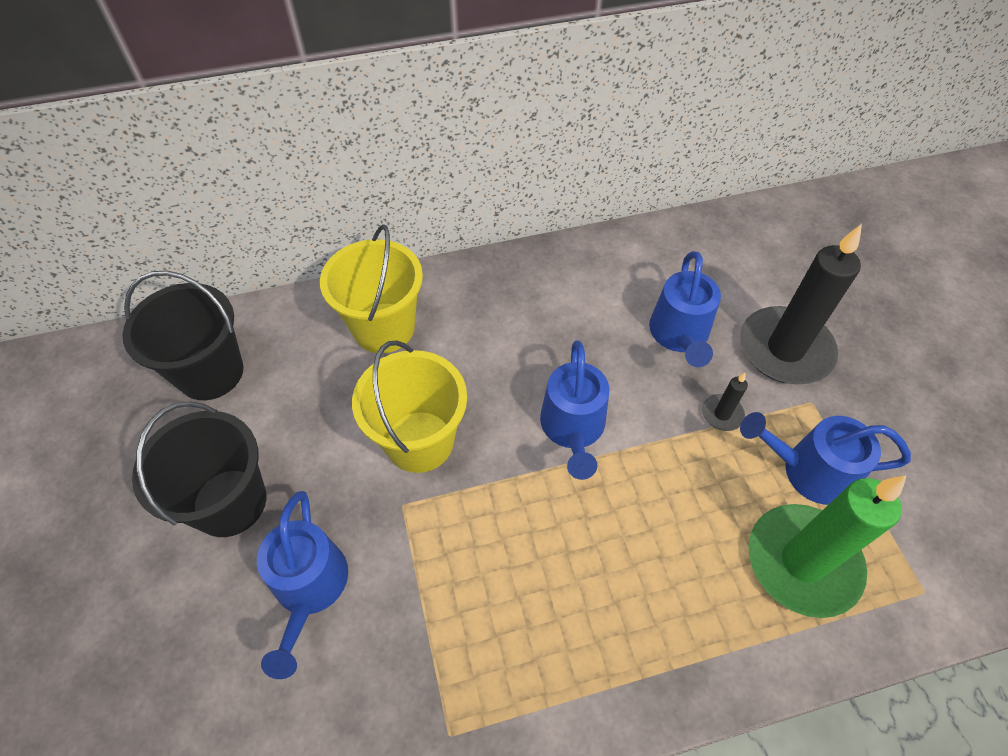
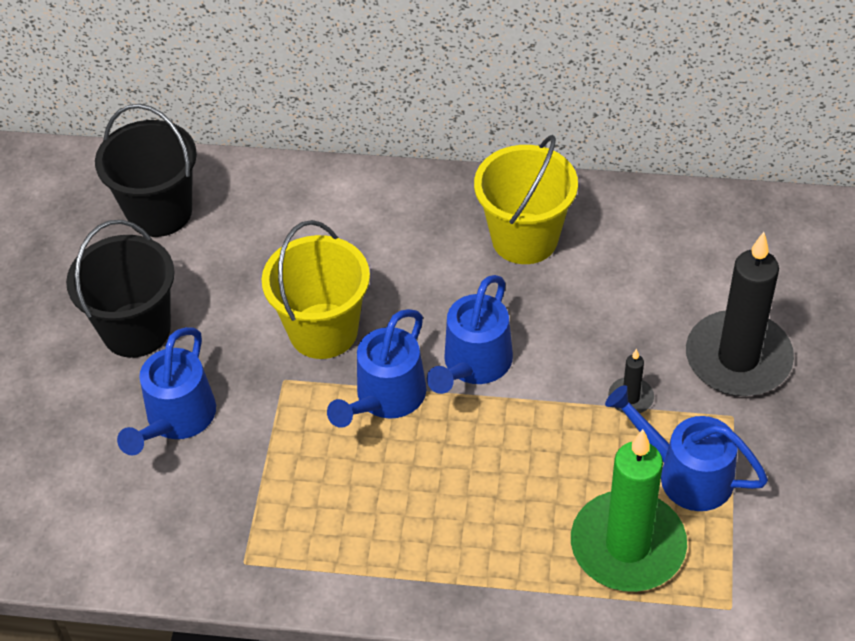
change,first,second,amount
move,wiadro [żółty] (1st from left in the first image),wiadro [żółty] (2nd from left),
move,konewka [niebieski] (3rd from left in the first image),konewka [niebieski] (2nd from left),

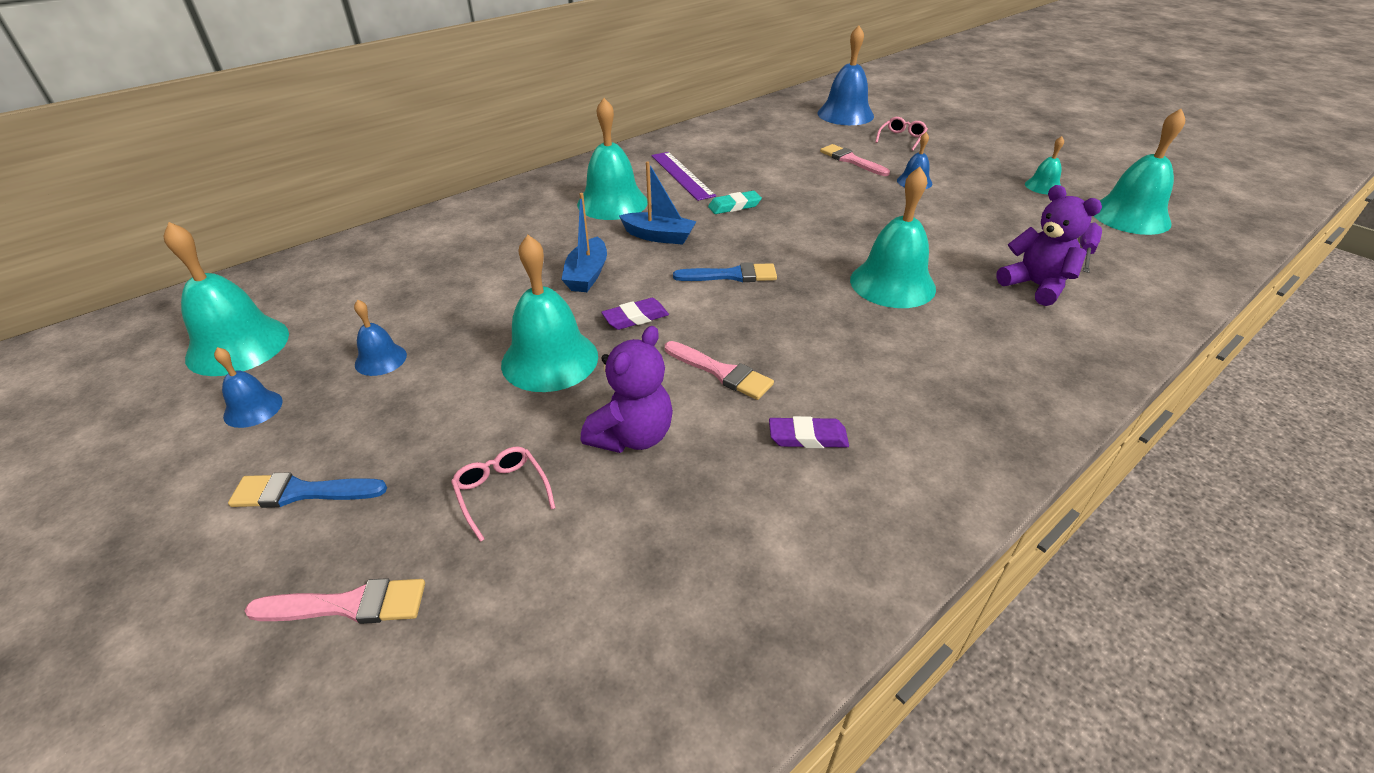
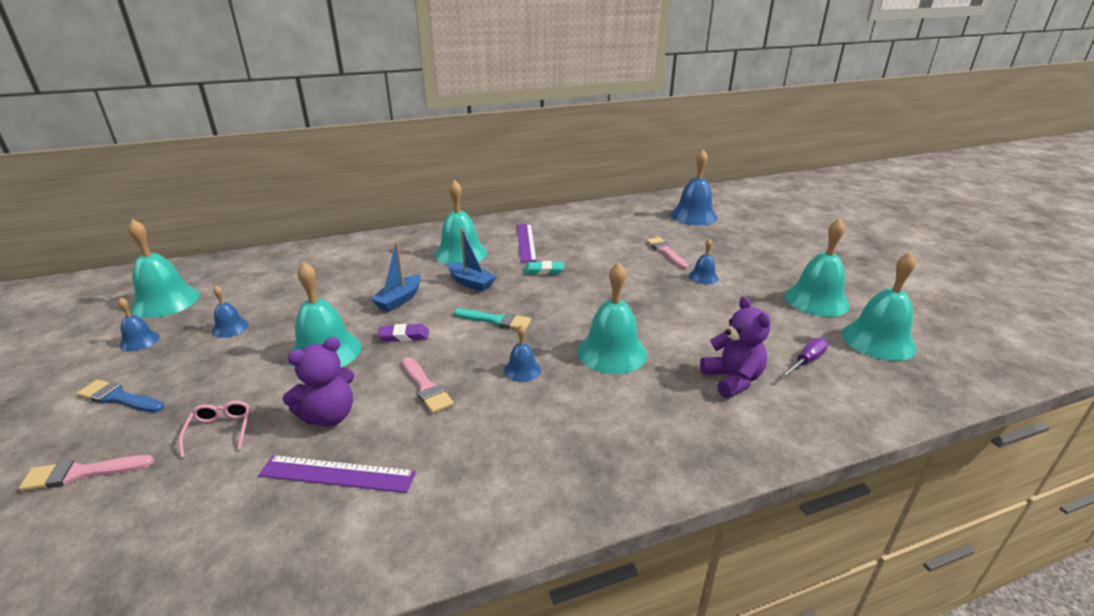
change,first,second,amount
delete,gumka do mazania [fioletowy] (2nd from left),,
delete,okulary [różowy] (2nd from left),,
insert,,linijka [fioletowy] (1st from left),
insert,,dzwonek [niebieski] (3rd from left),
recolor,pędzel [niebieski] (2nd from left),pędzel [turkusowy],
rotate,pędzel [różowy] (1st from left),,150 degrees clockwise
resize,dzwonek [turkusowy] (5th from left),,x1.94

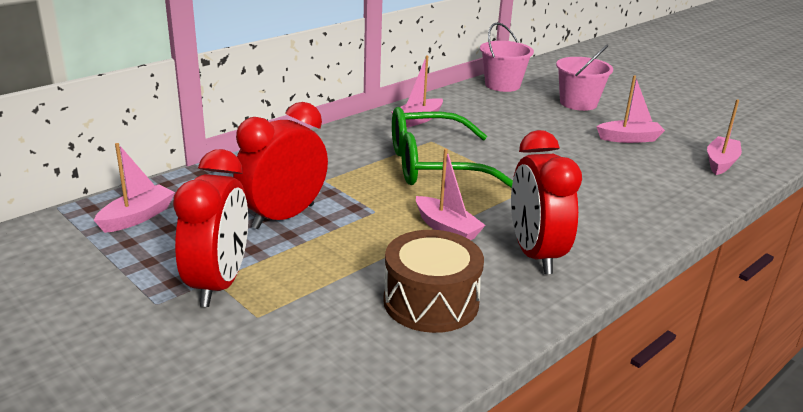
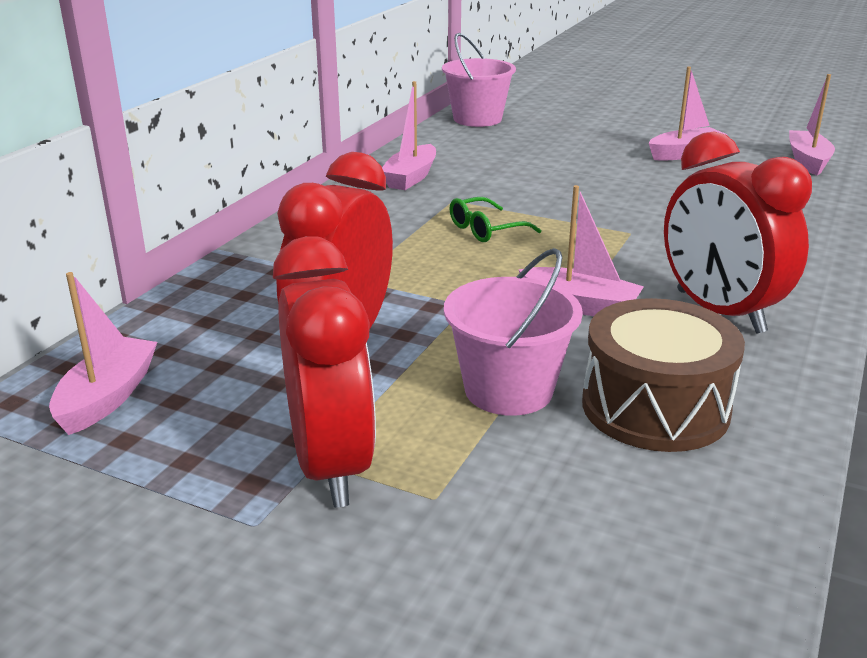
change,first,second,amount
move,wiadro [różowy] (2nd from left),,
resize,okulary [zielony],,x0.43

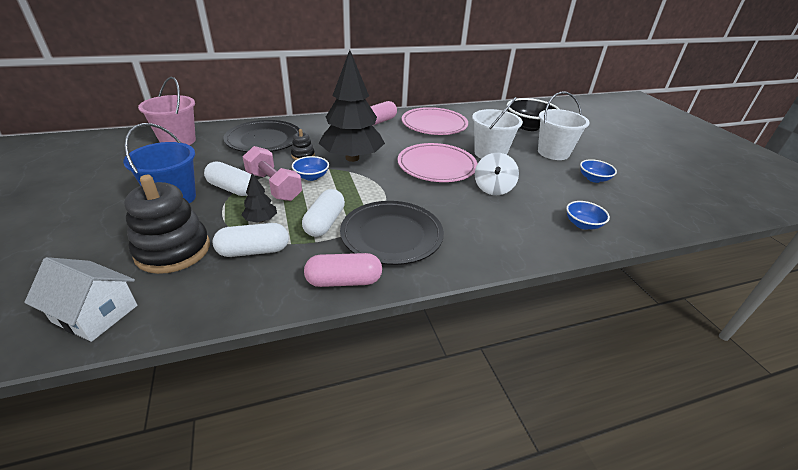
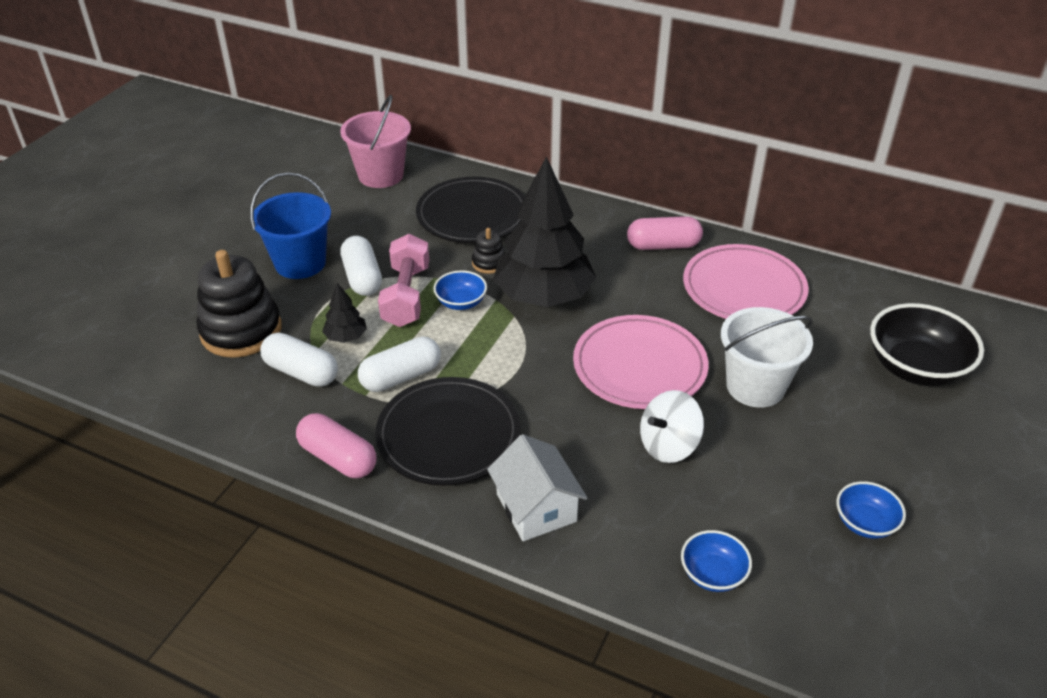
change,first,second,amount
delete,wiadro [biały] (2nd from left),,
move,domek [biały],,

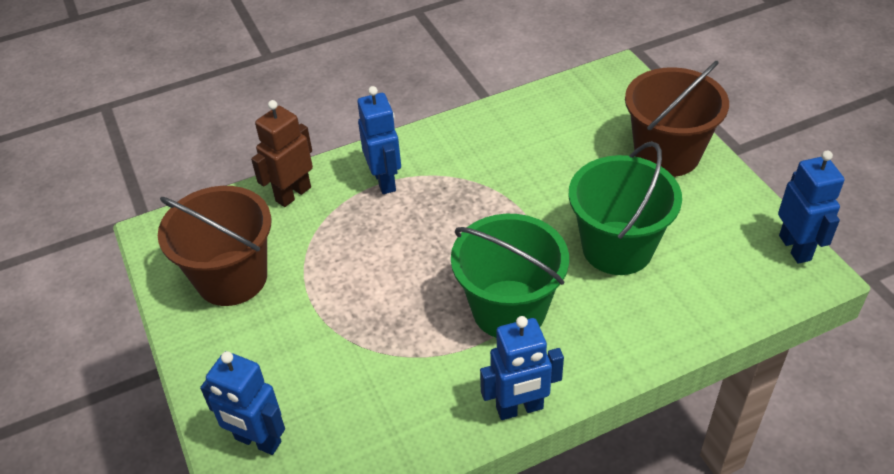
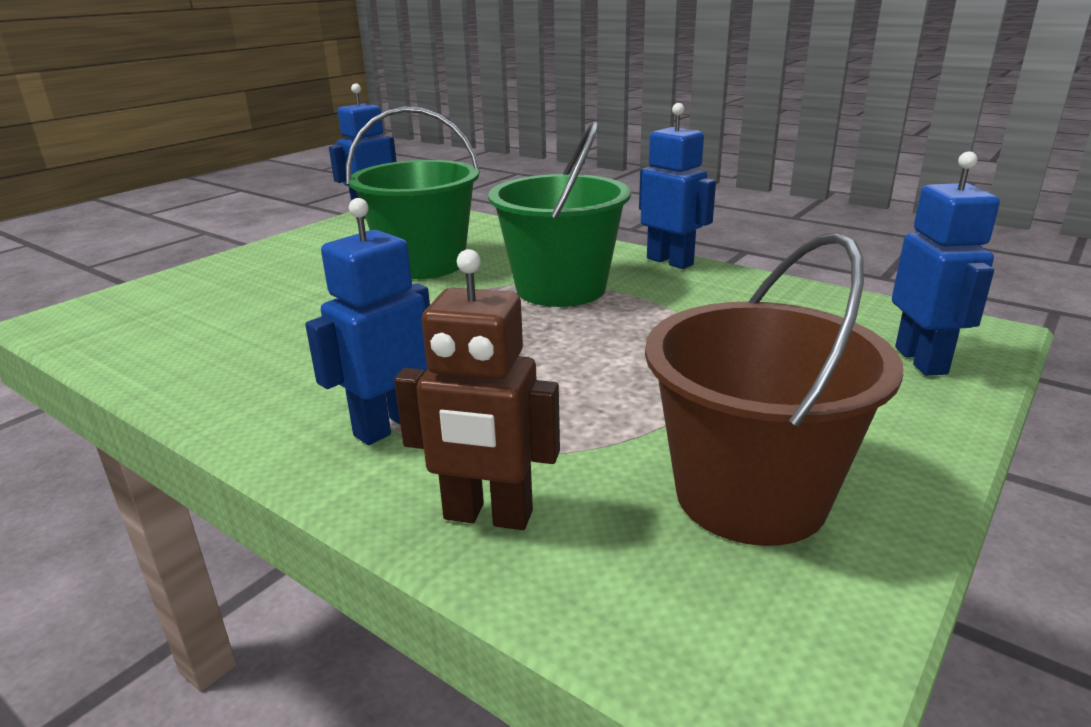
change,first,second,amount
delete,wiadro [brązowy] (2nd from left),,

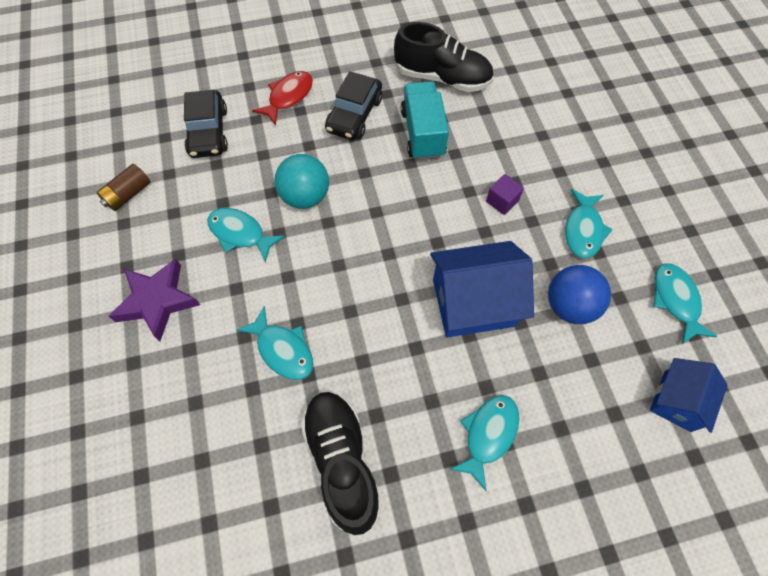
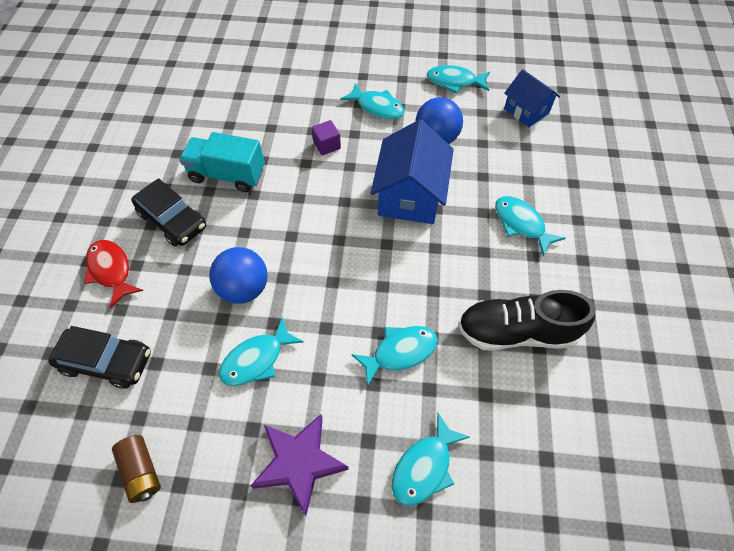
change,first,second,amount
delete,but [czarny] (2nd from left),,
insert,,ryba [turkusowy] (4th from left),
recolor,piłka [turkusowy],piłka [niebieski] (1st from left),

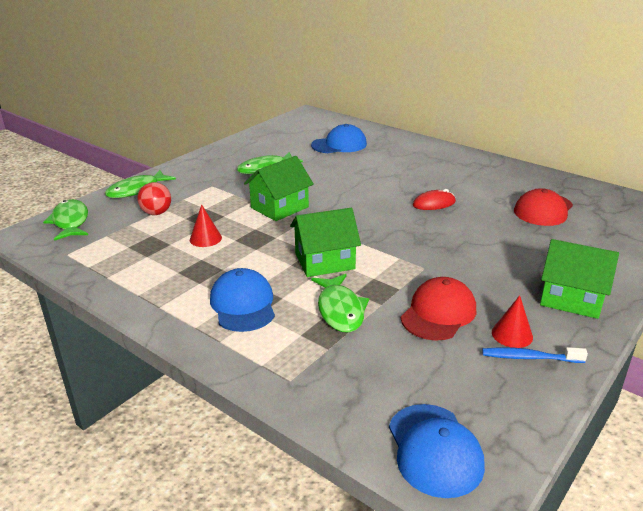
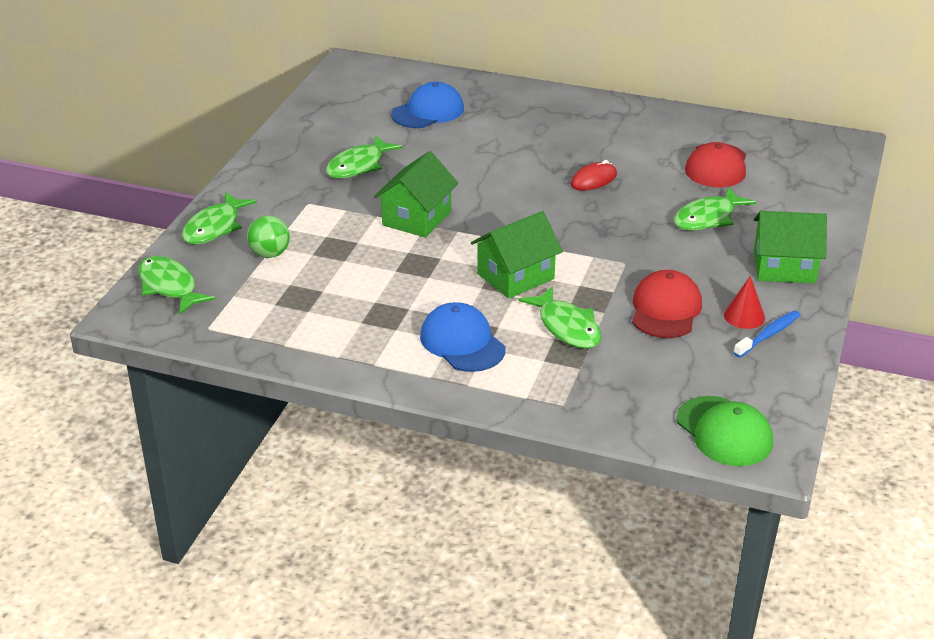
change,first,second,amount
delete,stożek [czerwony] (1st from left),,
insert,,ryba [zielony] (5th from left),
recolor,piłka [czerwony],piłka [zielony],
recolor,czapka [niebieski] (3rd from left),czapka [zielony],
rotate,szczoteczka do zębów [niebieski],,150 degrees clockwise

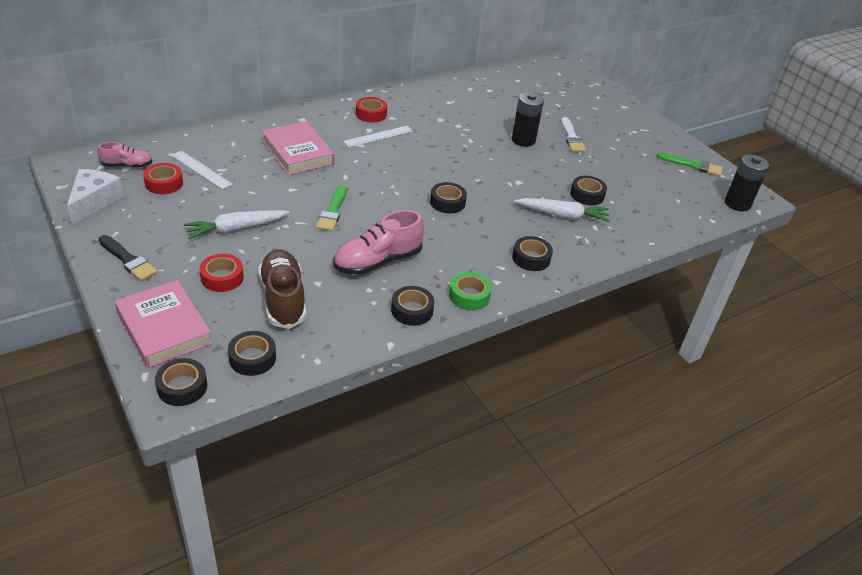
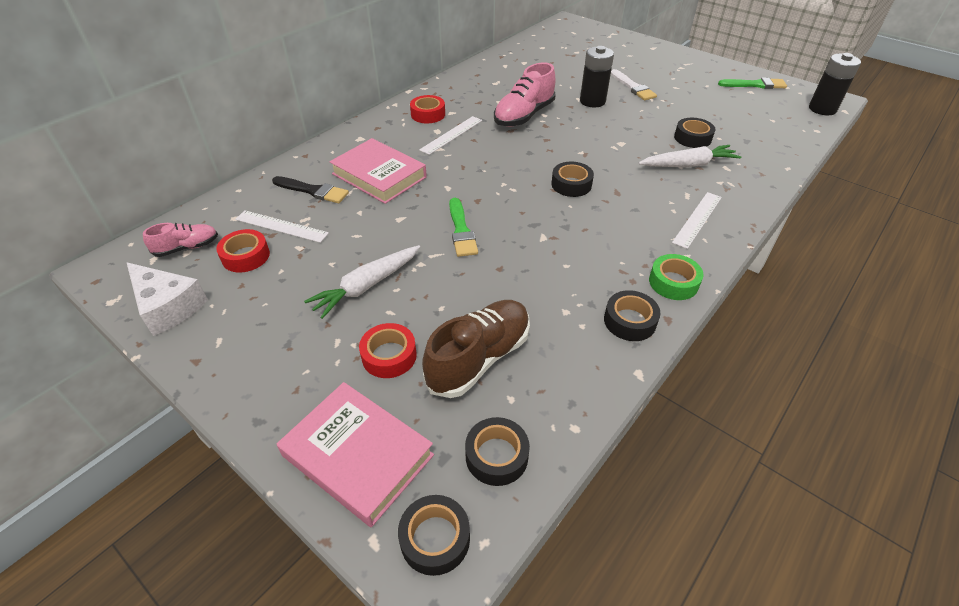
change,first,second,amount
move,pędzel [czarny],,
move,but [różowy] (2nd from left),,
replace,taśma klejąca [czarny] (5th from left),linijka [biały] (3rd from left),
rotate,ser [biały],,135 degrees clockwise
rotate,but [brązowy],,75 degrees clockwise

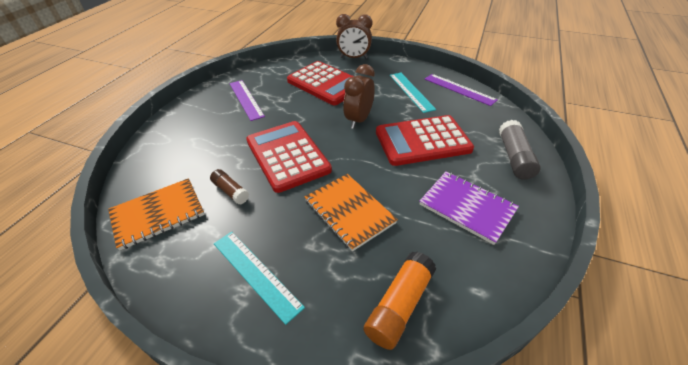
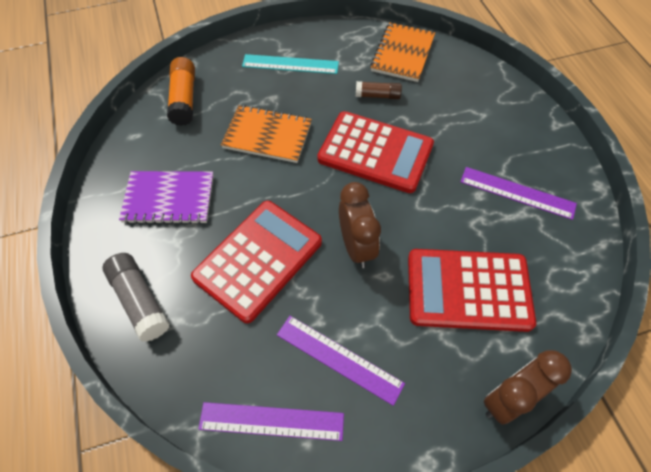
change,first,second,amount
recolor,linijka [turkusowy] (2nd from left),linijka [fioletowy] (2nd from left),

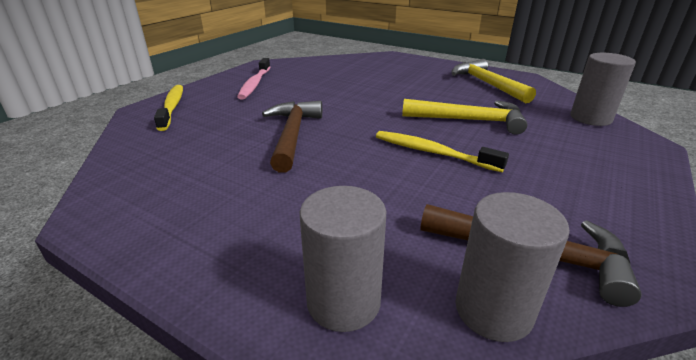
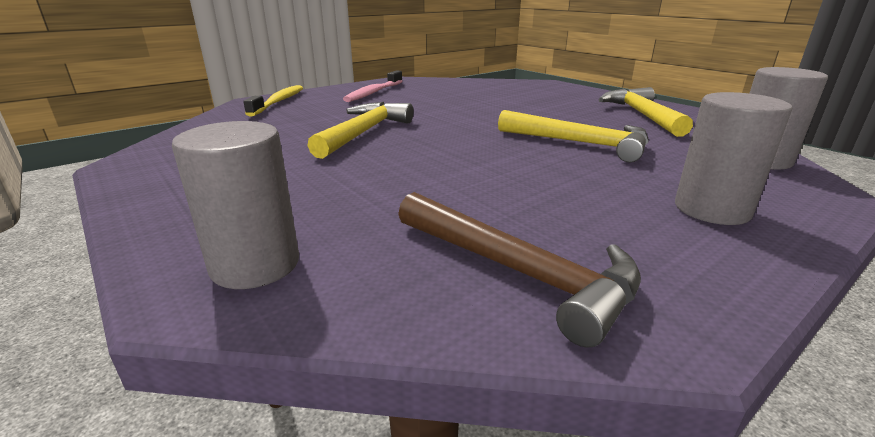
change,first,second,amount
delete,szczoteczka do zębów [żółty] (2nd from left),,
move,walec [szary] (2nd from left),,
recolor,młotek [brązowy] (1st from left),młotek [żółty] (1st from left),

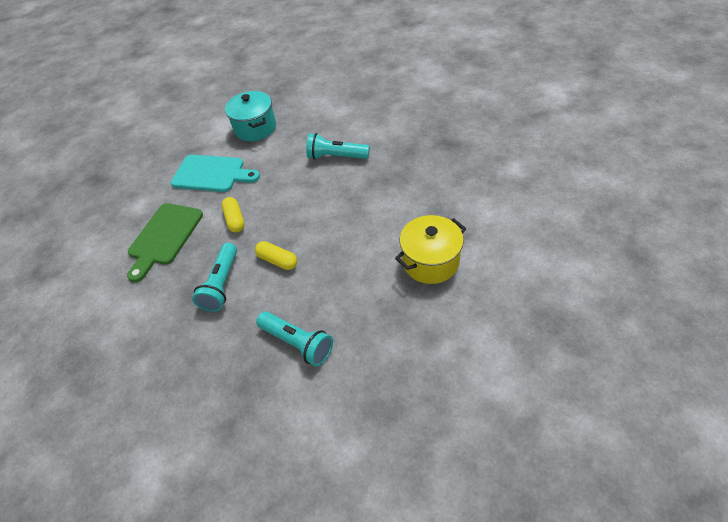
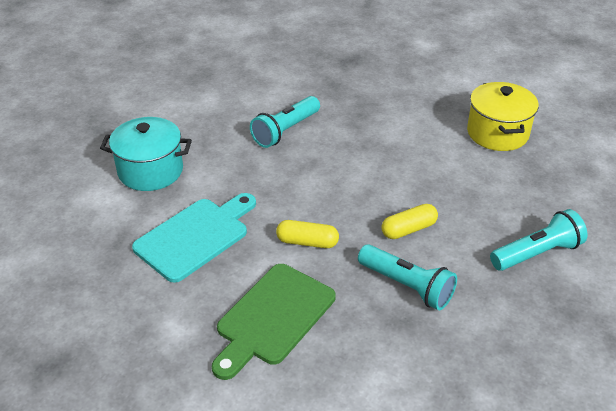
change,first,second,amount
rotate,deska do krojenia [zielony],,75 degrees clockwise

